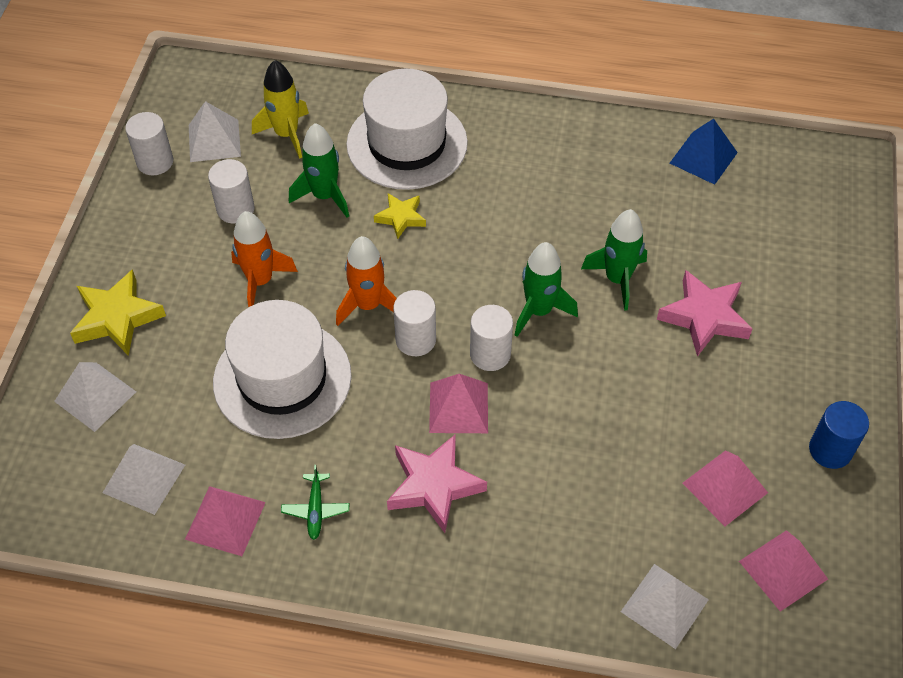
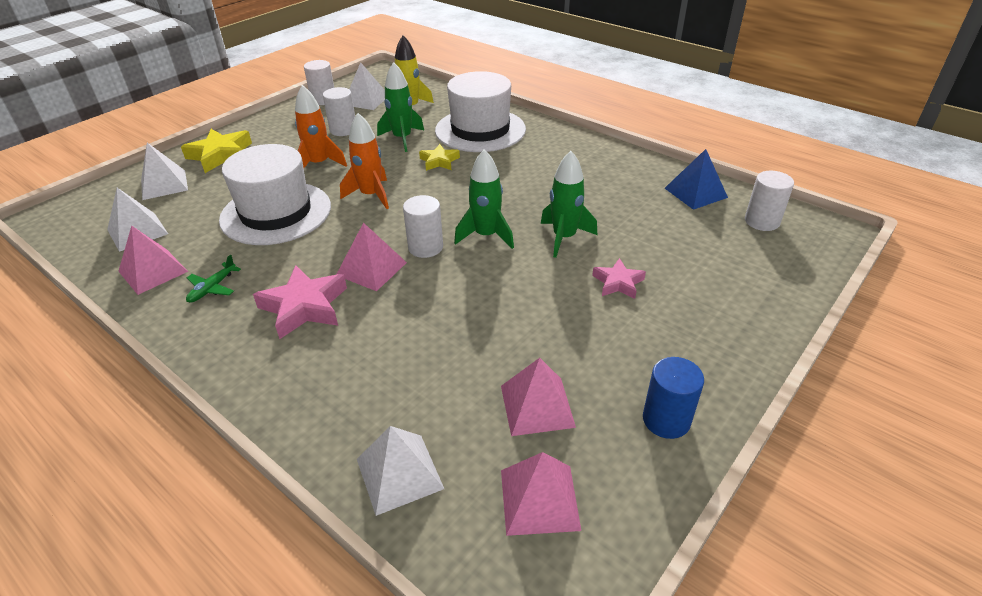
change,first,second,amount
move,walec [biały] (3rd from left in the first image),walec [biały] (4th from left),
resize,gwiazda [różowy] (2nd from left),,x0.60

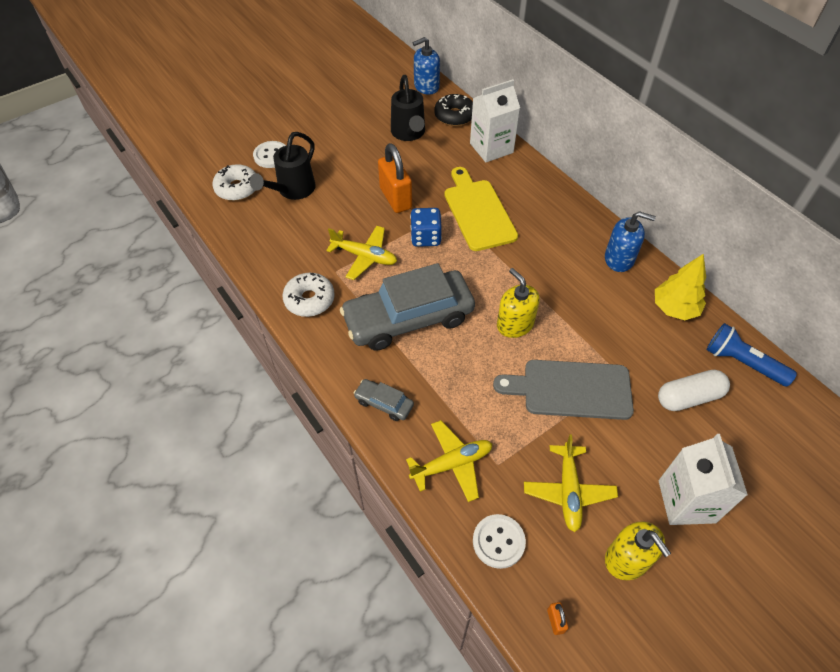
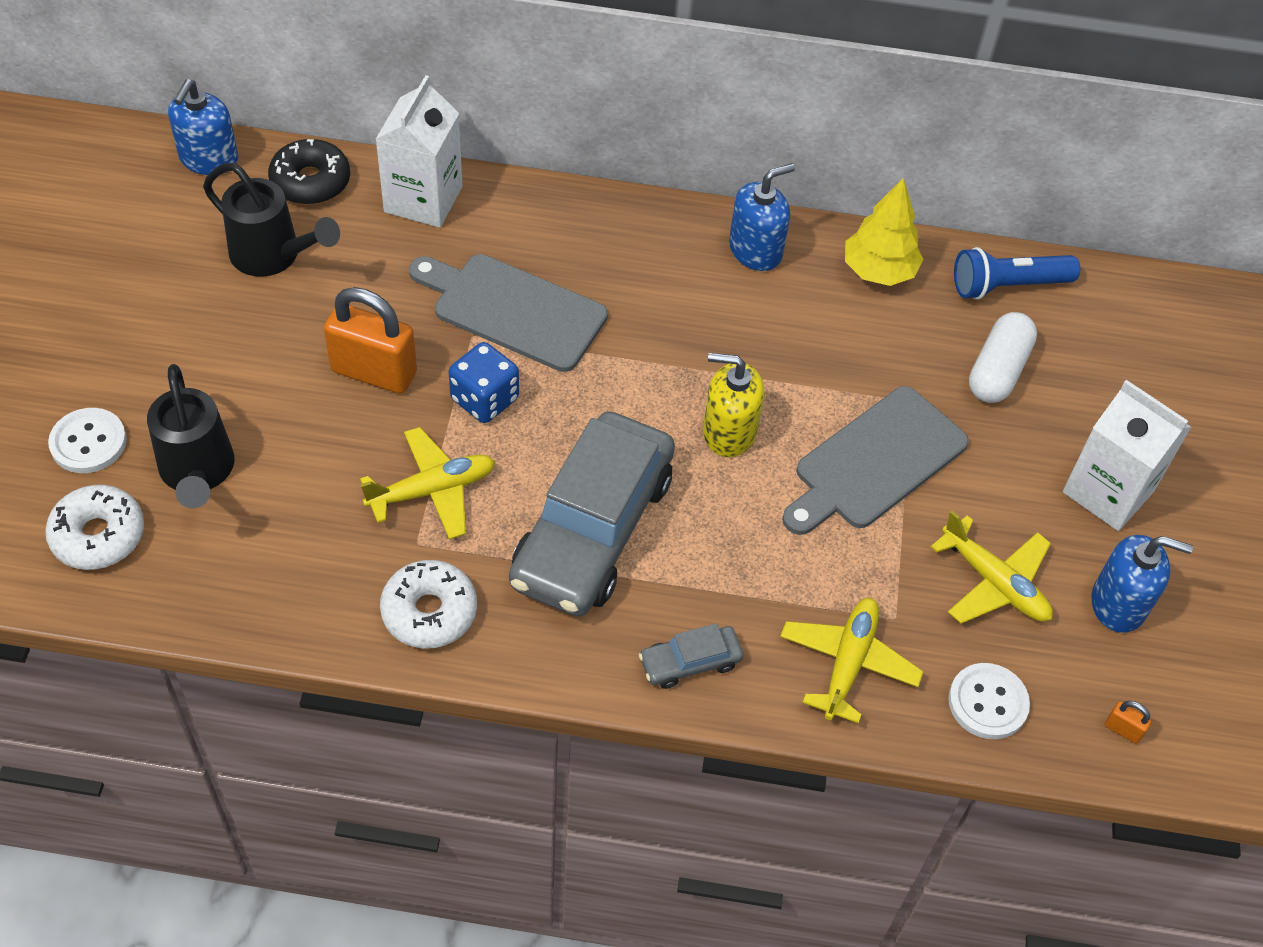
change,first,second,amount
recolor,deska do krojenia [żółty],deska do krojenia [szary] (1st from left),
recolor,dozownik mydła [żółty] (2nd from left),dozownik mydła [niebieski] (3rd from left),

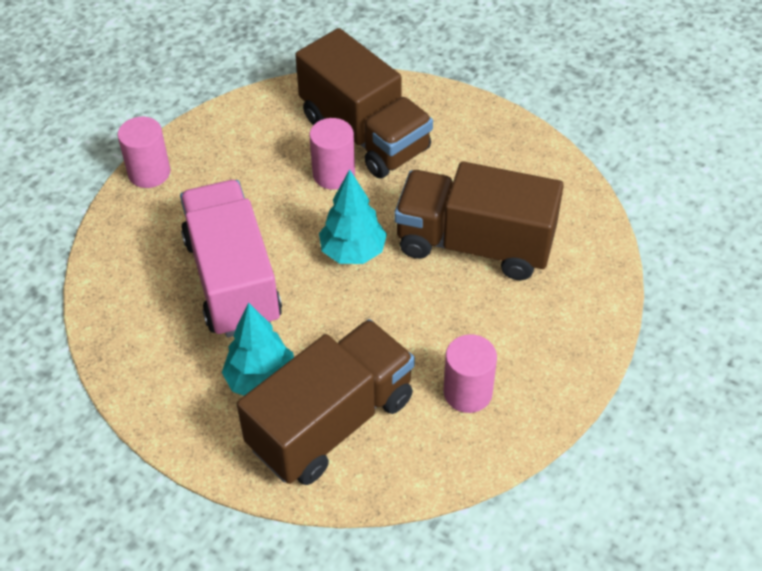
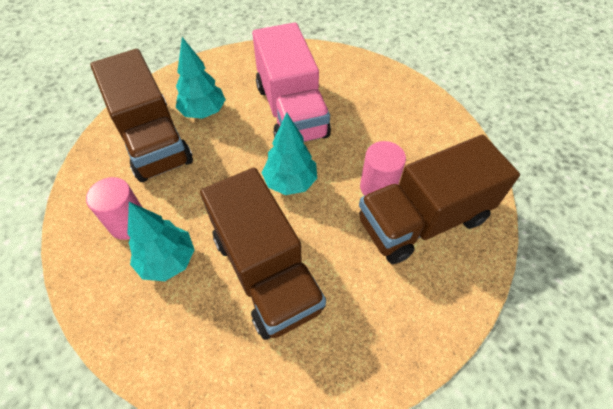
change,first,second,amount
delete,walec [różowy] (1st from left),,
insert,,drzewko [turkusowy] (1st from left),
rotate,ciężarówka [różowy],,75 degrees clockwise
rotate,ciężarówka [brązowy] (3rd from left in the first image),ciężarówka [brązowy] (2nd from left),120 degrees clockwise

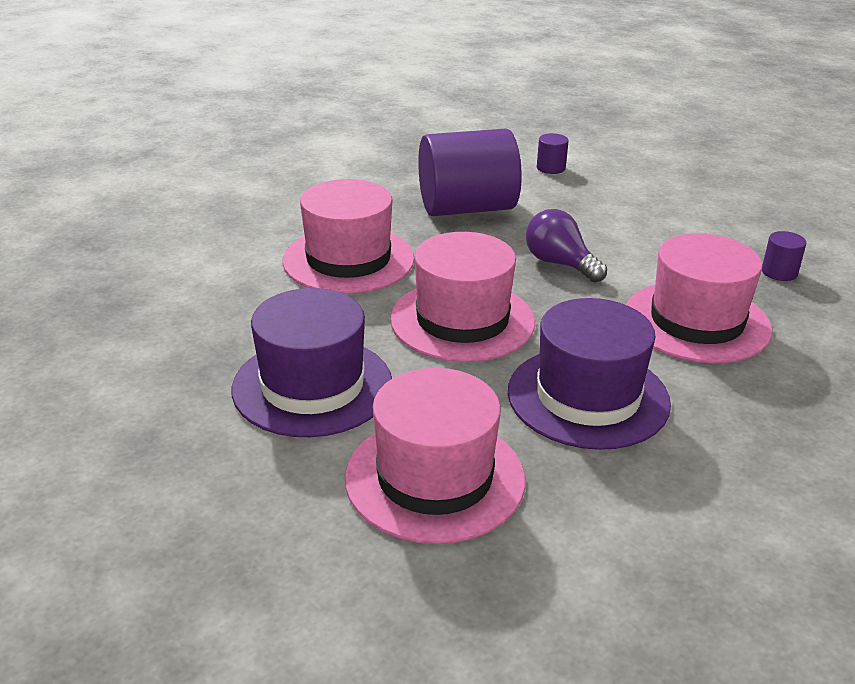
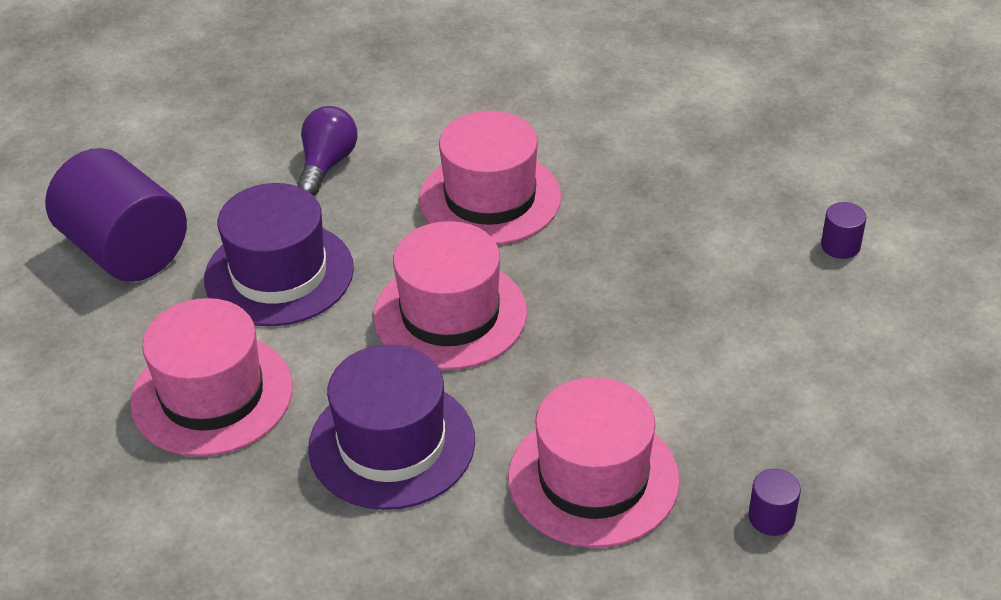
change,first,second,amount
move,walec [fioletowy] (1st from left),,
move,żarówka [fioletowy],,

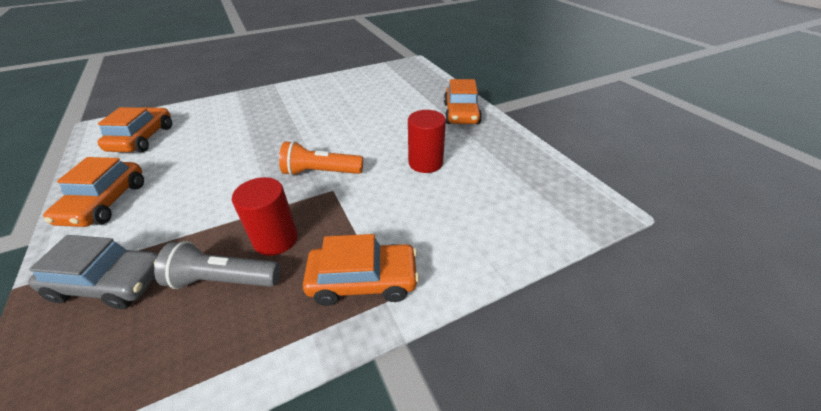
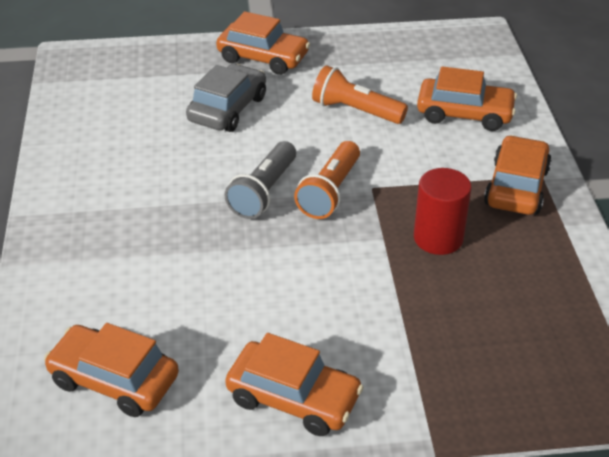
change,first,second,amount
insert,,samochód [pomarańczowy] (4th from left),
move,samochód [szary],,
move,latarka [szary],,
replace,walec [czerwony] (2nd from left),latarka [pomarańczowy] (2nd from left),

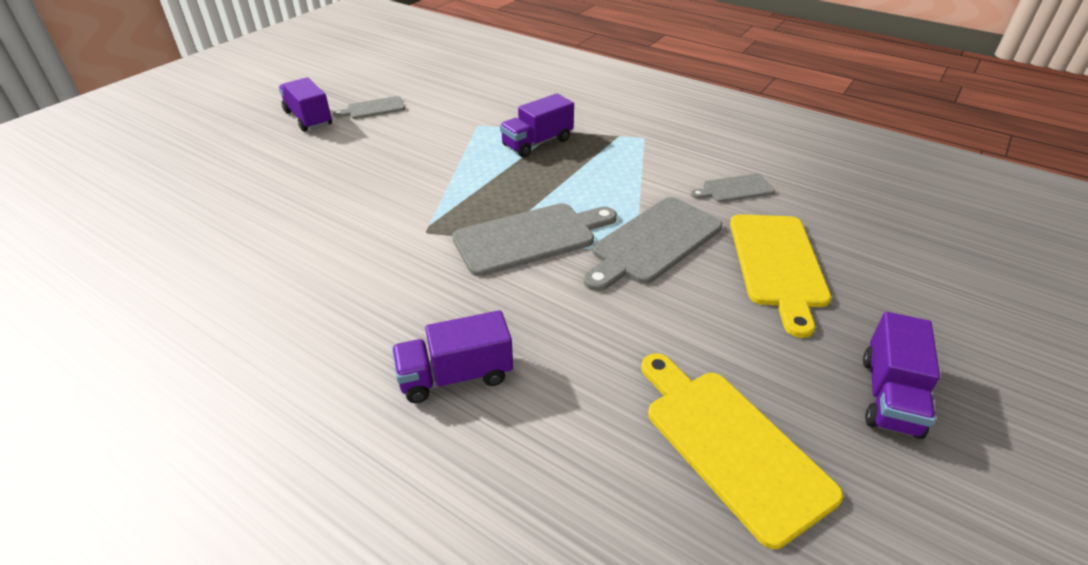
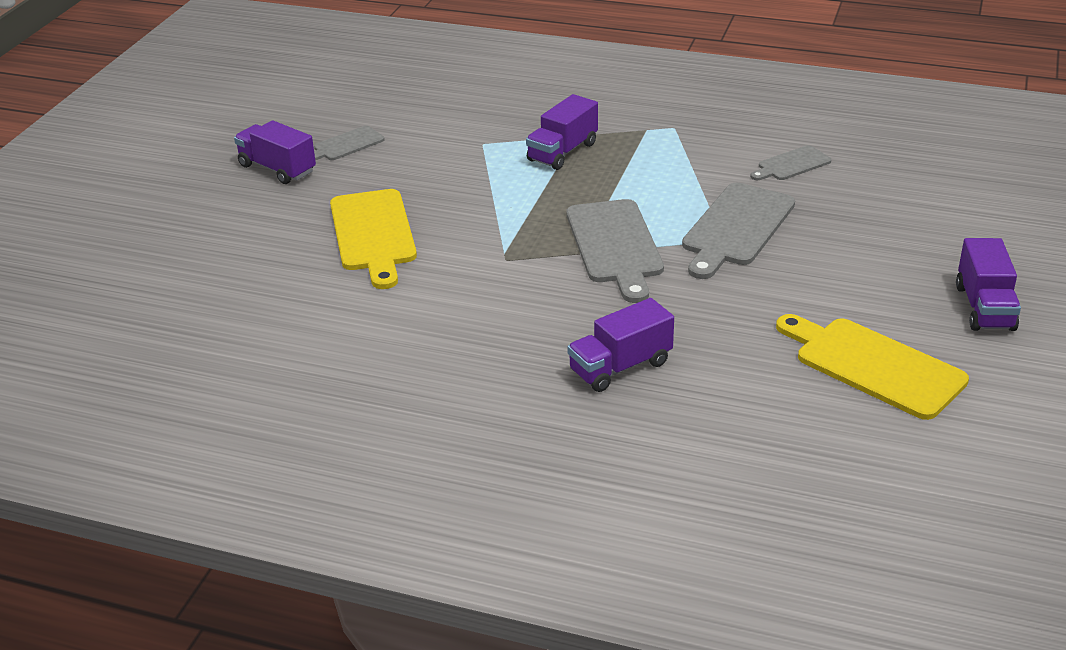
change,first,second,amount
move,deska do krojenia [żółty] (2nd from left in the first image),deska do krojenia [żółty] (1st from left),
rotate,deska do krojenia [szary] (2nd from left),,120 degrees clockwise

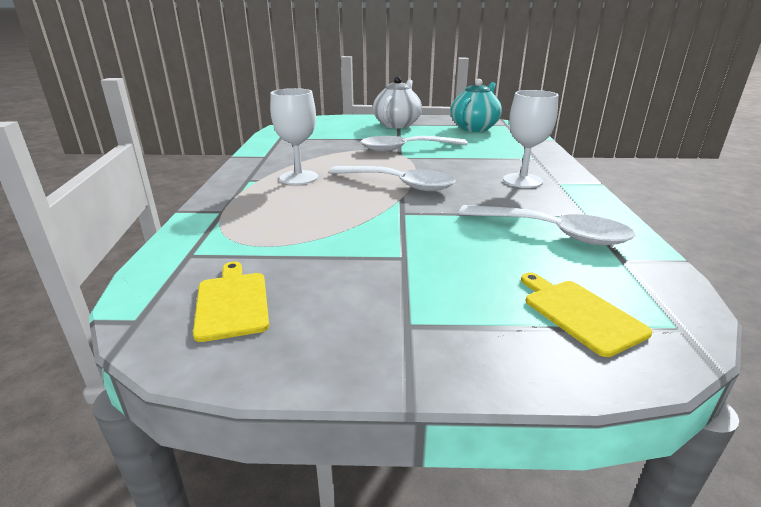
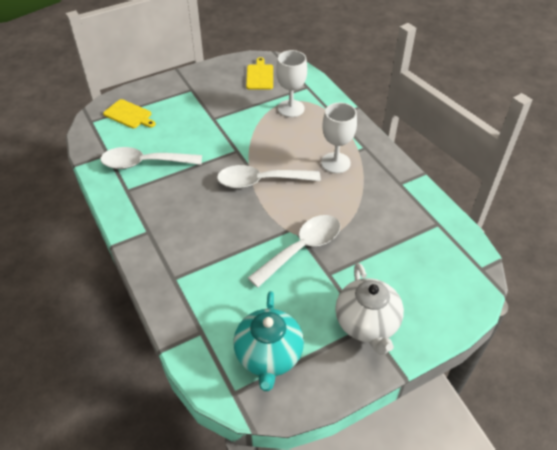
change,first,second,amount
move,kielich [biały] (2nd from left in the first image),kielich [biały] (1st from left),
rotate,deska do krojenia [żółty] (1st from left in the first image),deska do krojenia [żółty] (2nd from left),135 degrees counterclockwise

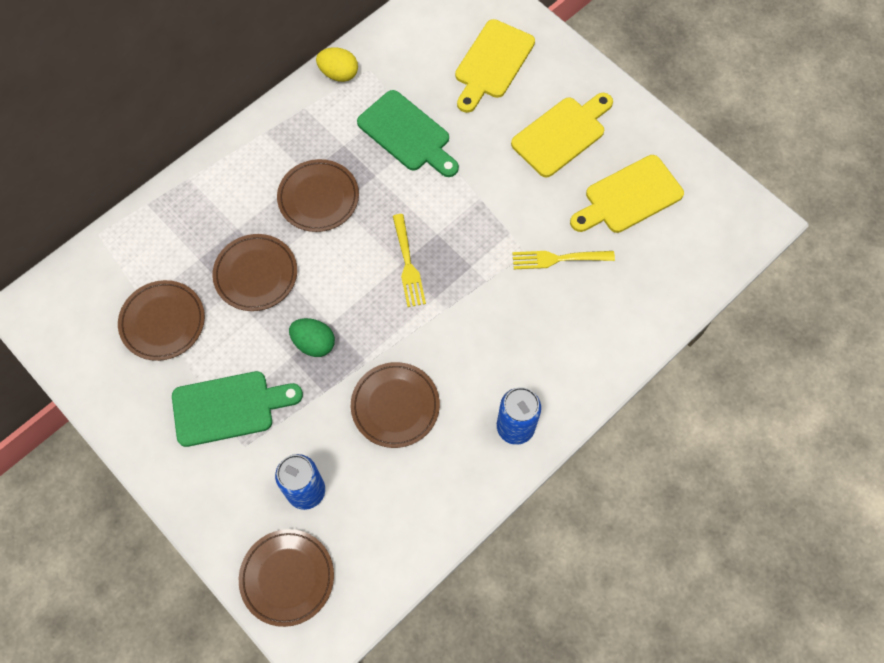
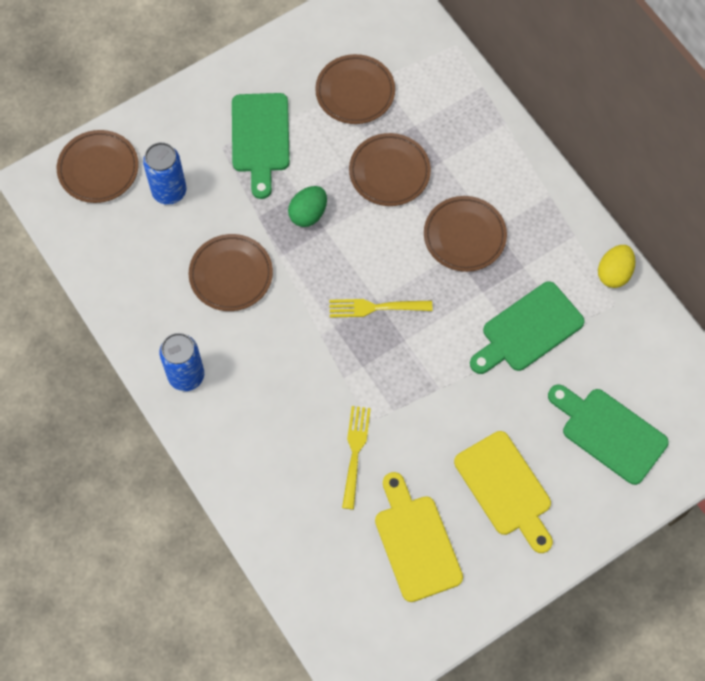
change,first,second,amount
recolor,deska do krojenia [żółty] (1st from left),deska do krojenia [zielony] (3rd from left),

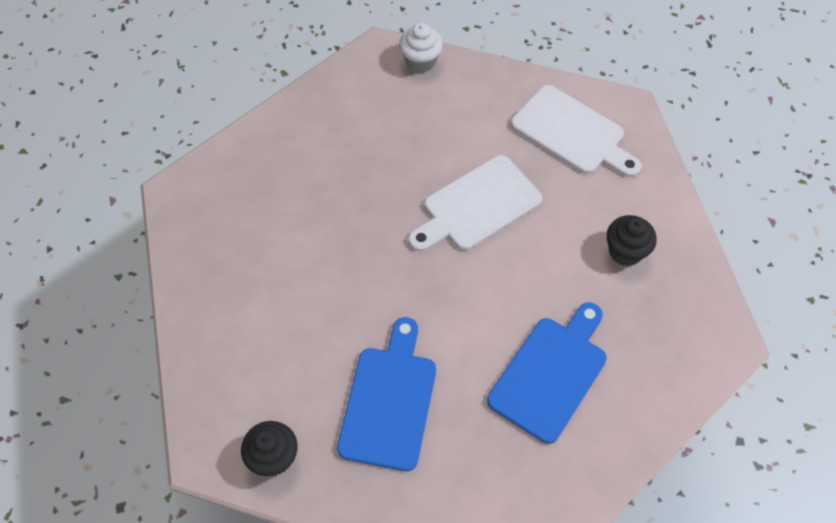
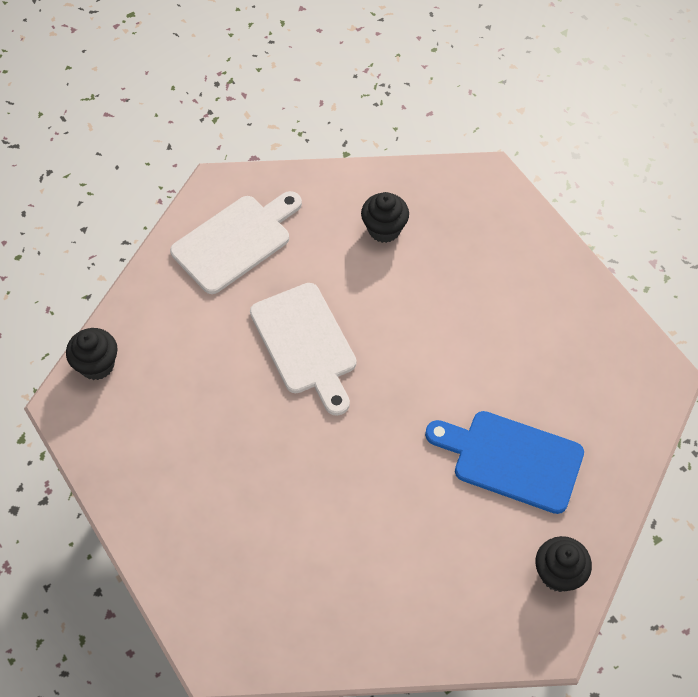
change,first,second,amount
delete,deska do krojenia [niebieski] (2nd from left),,
recolor,muffinka [biały],muffinka [czarny] (1st from left),

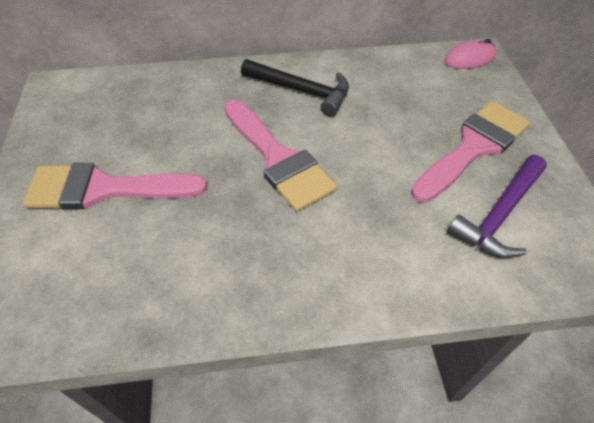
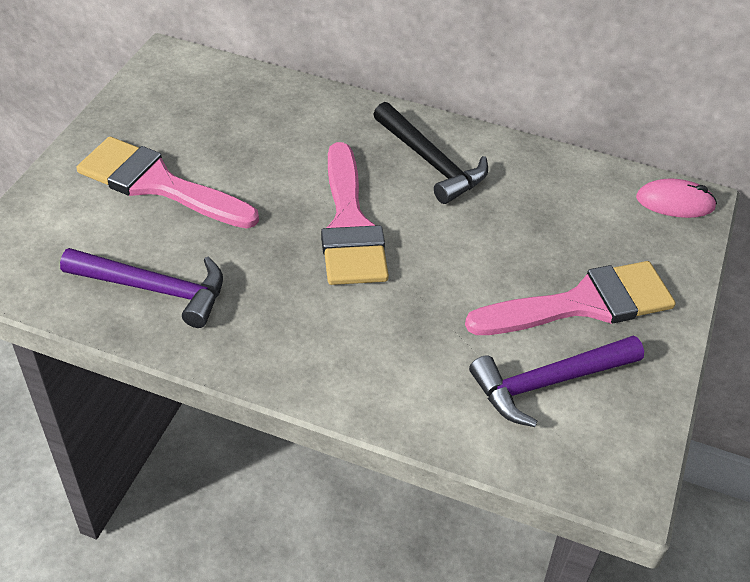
change,first,second,amount
insert,,młotek [fioletowy] (1st from left),

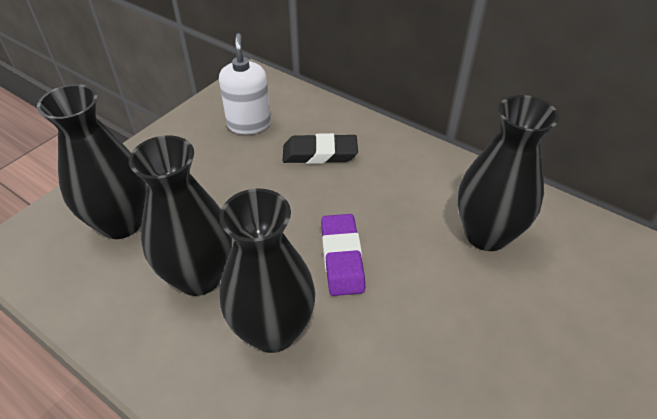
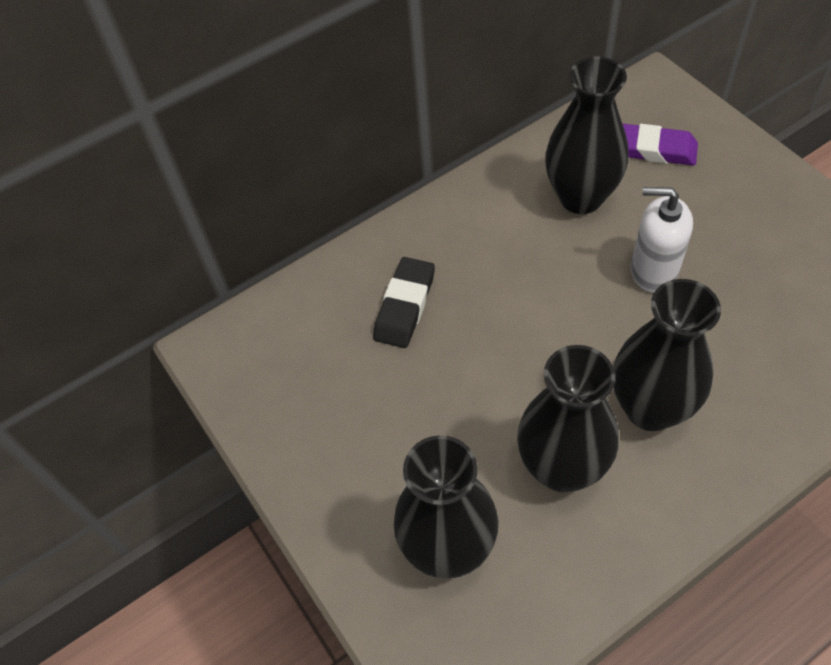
change,first,second,amount
move,dozownik mydła [biały],,
move,gumka do mazania [fioletowy],,

